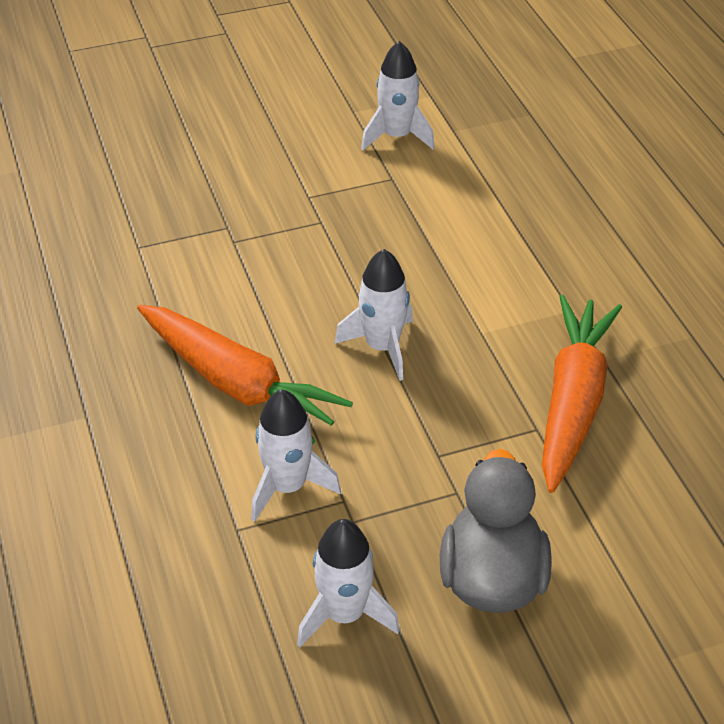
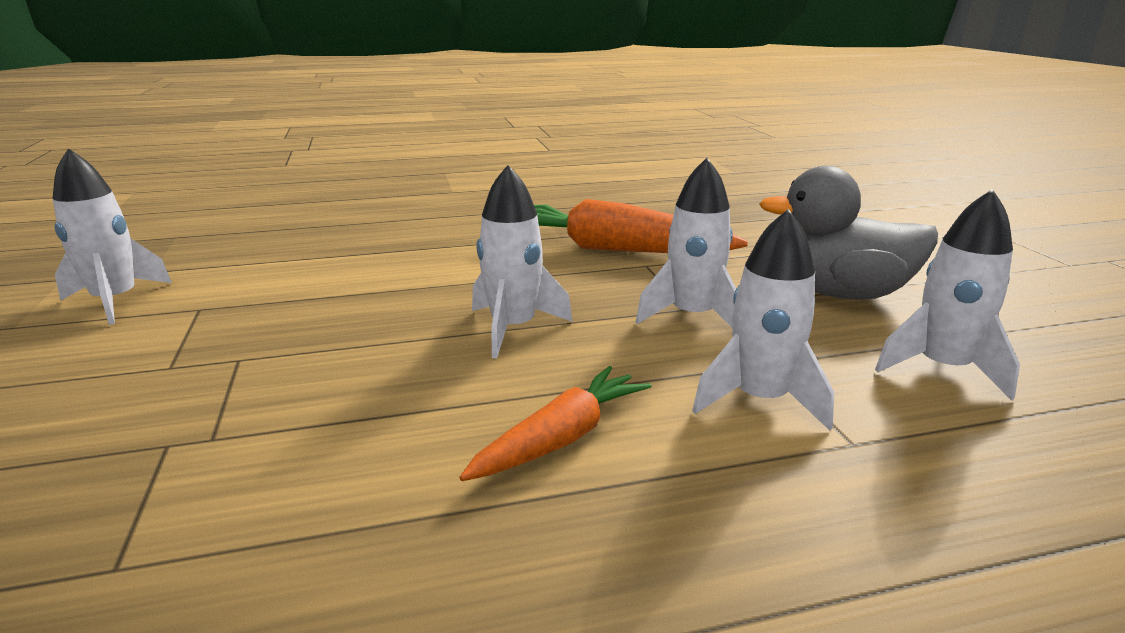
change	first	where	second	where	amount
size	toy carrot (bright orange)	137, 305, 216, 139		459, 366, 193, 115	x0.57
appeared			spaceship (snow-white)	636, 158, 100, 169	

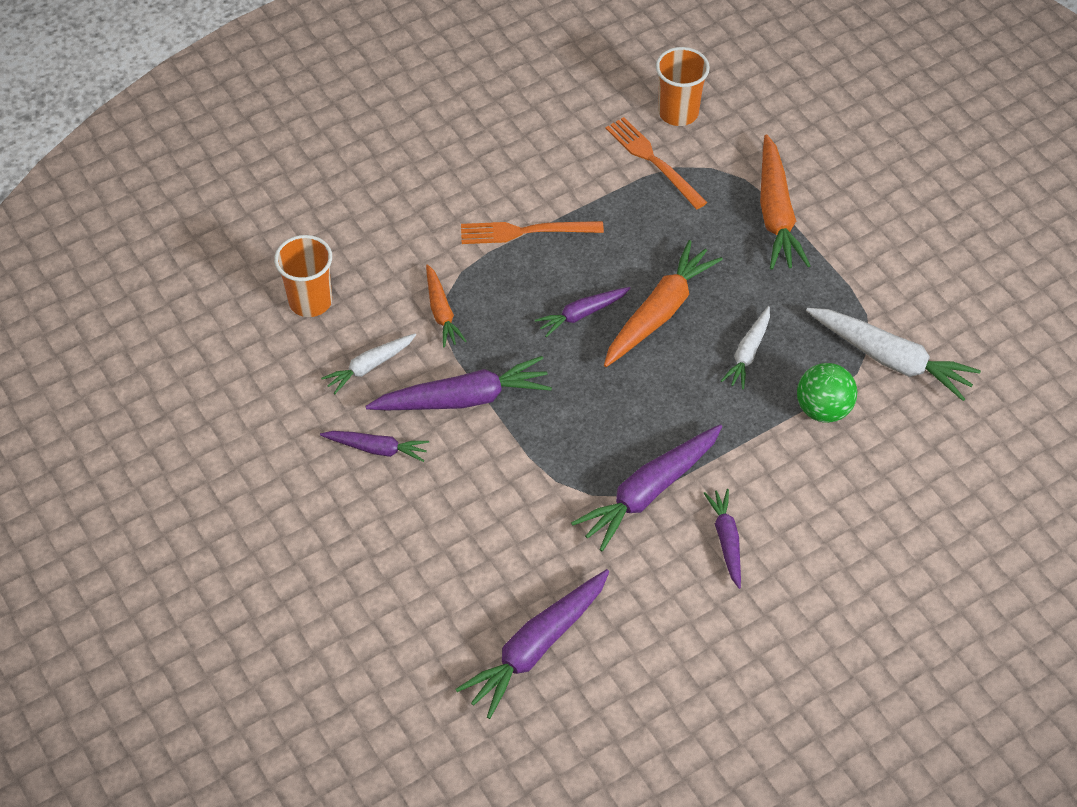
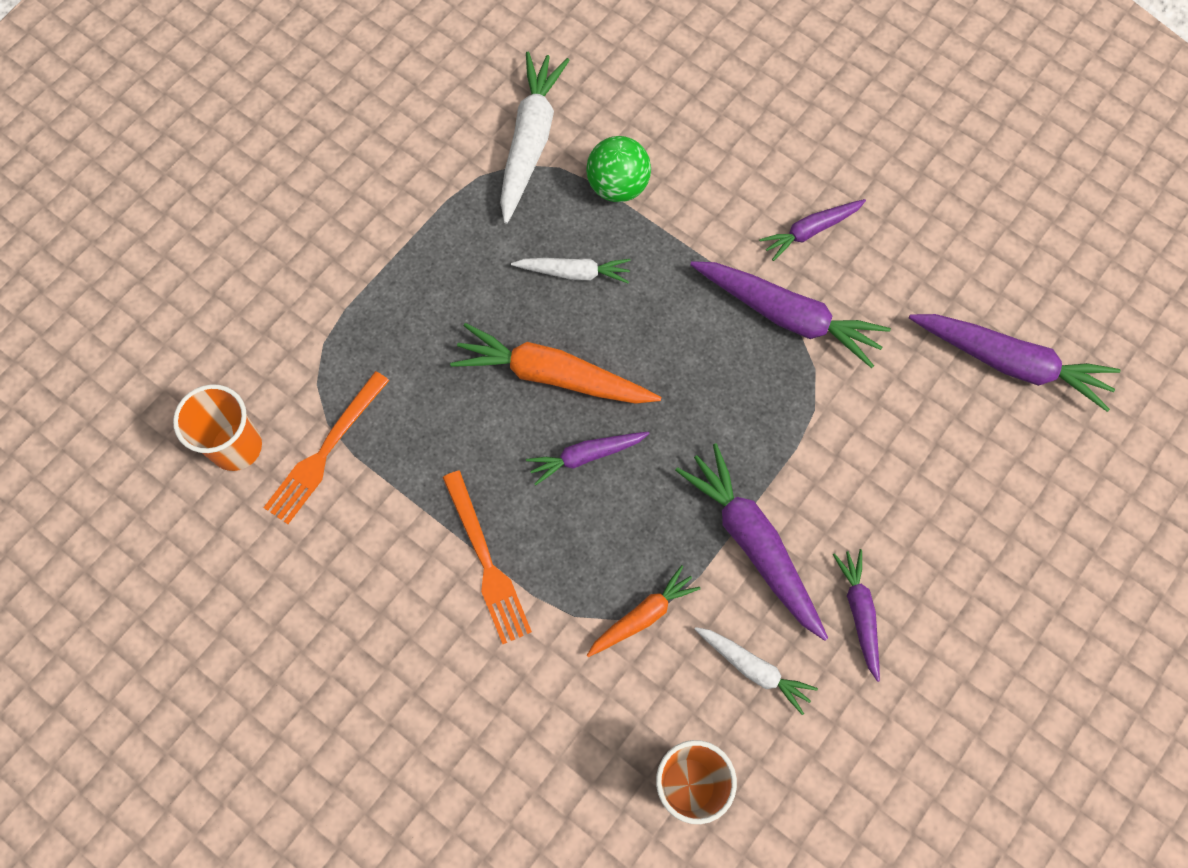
change	first	where	second	where	amount
spun	toy carrot (purple)	535, 287, 96, 50		526, 432, 124, 53	120 degrees clockwise
missing	toy carrot (bright orange)	760, 134, 51, 136			

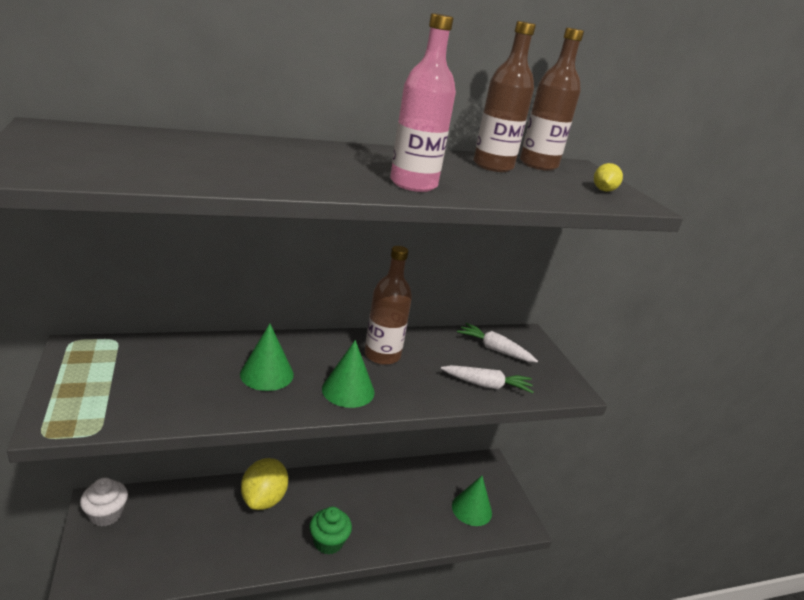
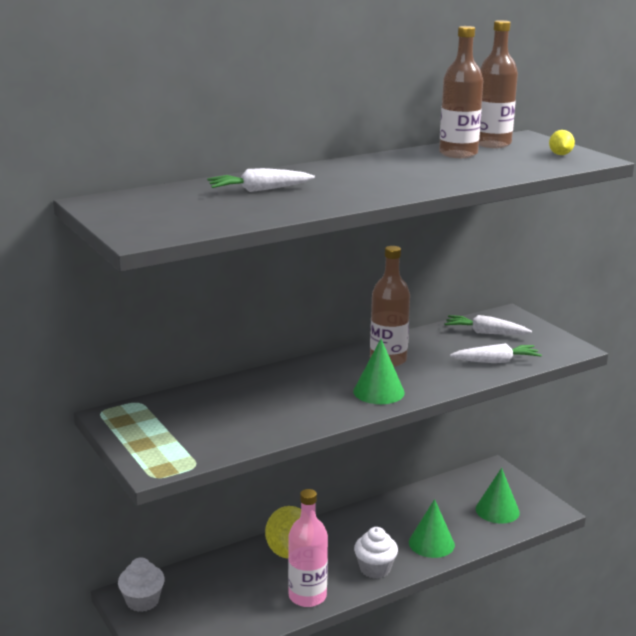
change	first	where	second	where	amount
relocated	cone (green)	240, 323, 54, 68		409, 499, 46, 59	
colour	muffin (green)	310, 507, 42, 48	muffin (snow-white)	354, 527, 44, 52	
relocated	drink bottle (rosy)	390, 13, 66, 179		288, 489, 40, 118	
appeared			toy carrot (snow-white)	207, 168, 108, 24	

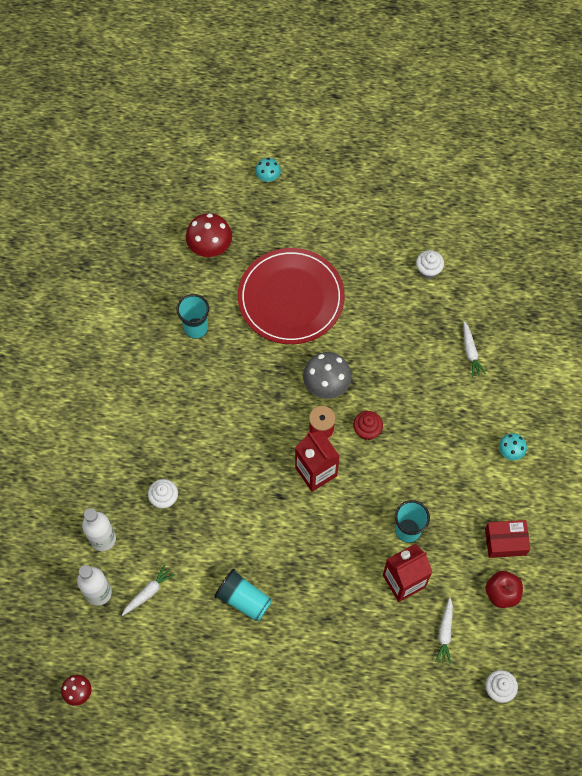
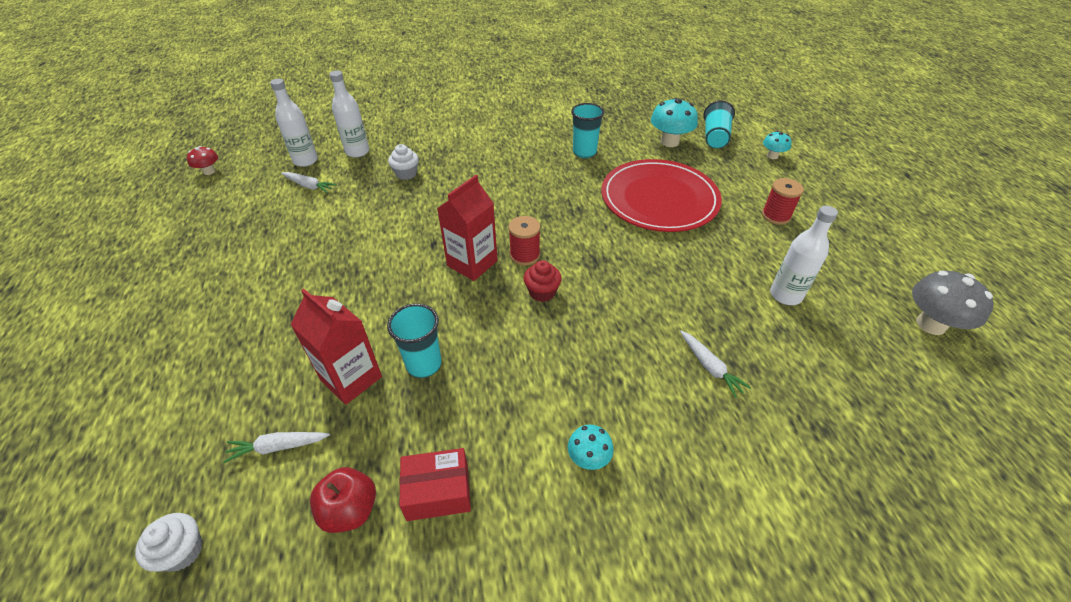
change	first	where	second	where	amount
colour	fungus (red)	186, 213, 46, 44	fungus (aqua)	651, 98, 47, 49	
relocated	tumbler (aqua)	214, 569, 58, 52		703, 100, 32, 48	
relocated	fungus (ash-grey)	303, 352, 49, 47		912, 271, 81, 64	
exchanged	muffin (snow-white)	416, 250, 28, 29	drink bottle (snow-white)	770, 206, 68, 99	
spun	toy carrot (snow-white)	463, 321, 23, 56		680, 331, 71, 67	90 degrees counterclockwise
spun	parcel (red)	485, 520, 45, 38		399, 448, 72, 73	75 degrees counterclockwise
appeared			spool (red)	762, 178, 42, 47	

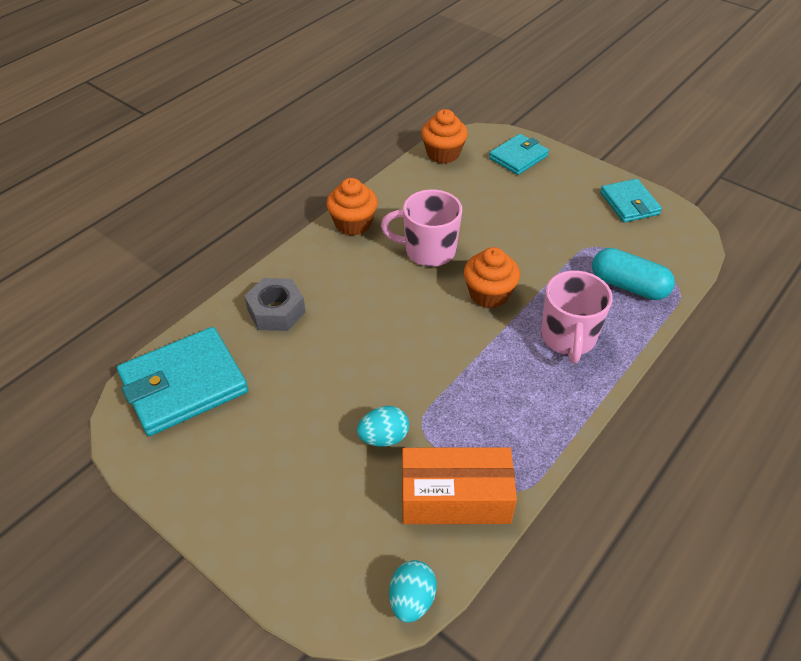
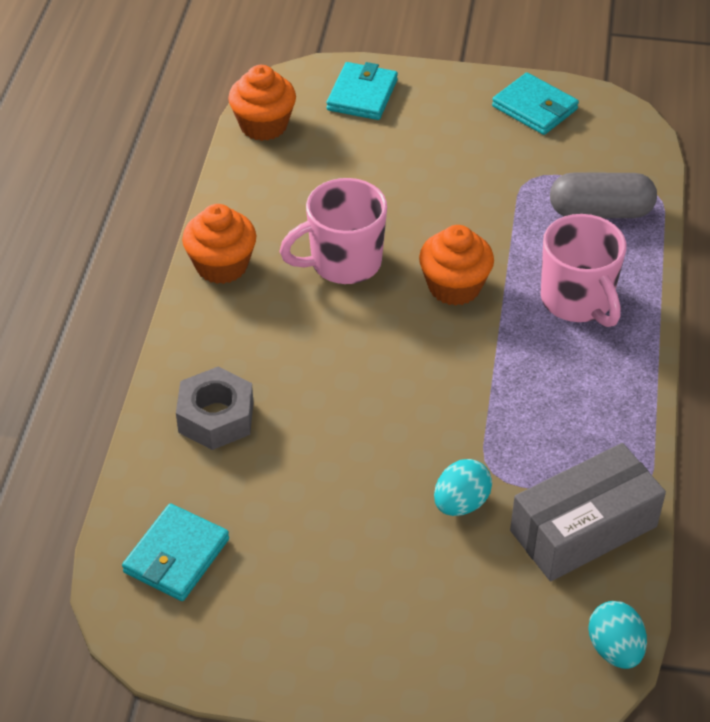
change	first	where	second	where	amount
size	wallet (aqua)	117, 327, 131, 109		122, 503, 107, 98	x0.60
colour	parcel (bright orange)	402, 447, 115, 77	parcel (ash-grey)	510, 443, 156, 138	
colour	pill shape (aqua)	592, 248, 83, 52	pill shape (ash-grey)	550, 172, 107, 46	

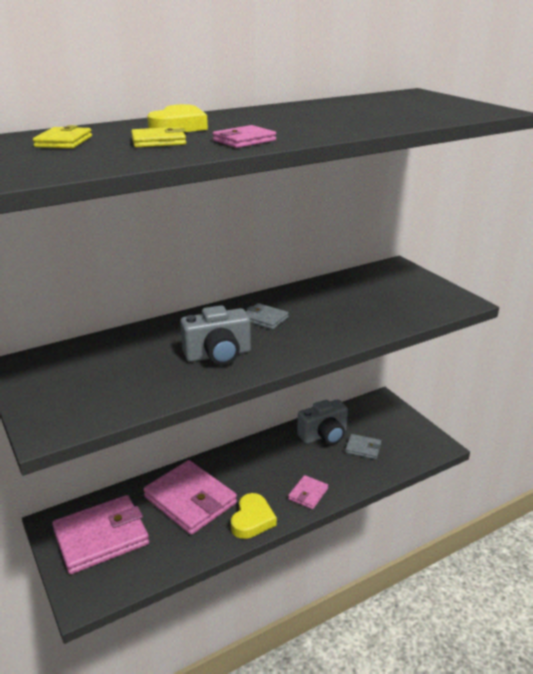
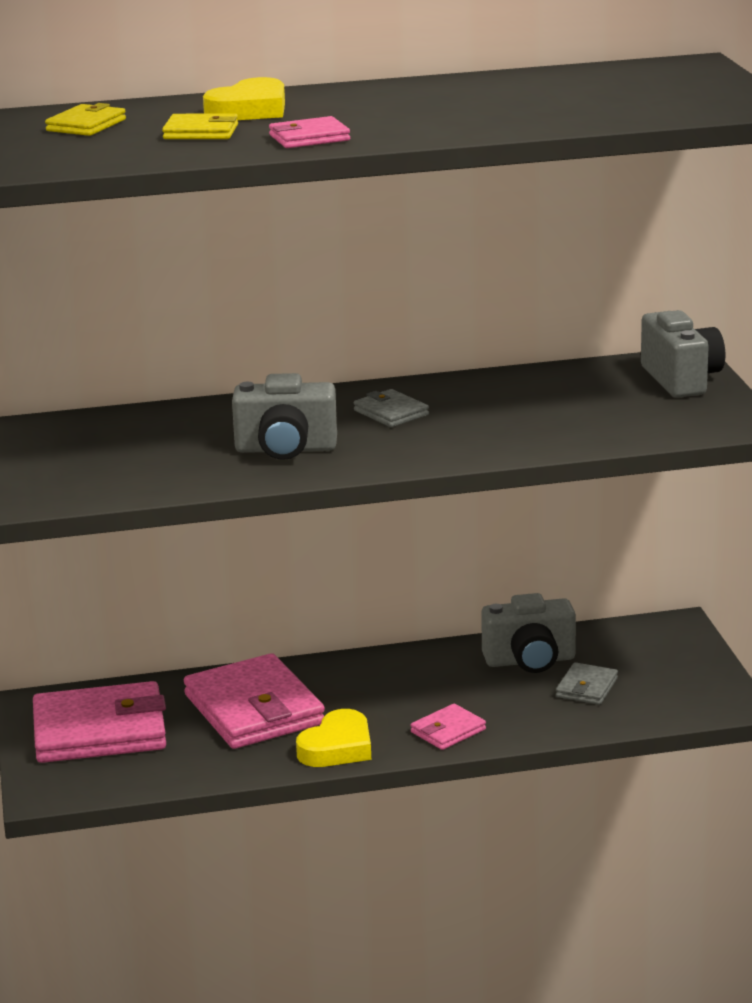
change	first	where	second	where	amount
spun	wallet (ash-grey)	345, 434, 36, 25		556, 662, 62, 43	75 degrees clockwise
appeared			compact camera (ash-grey)	641, 310, 84, 88	

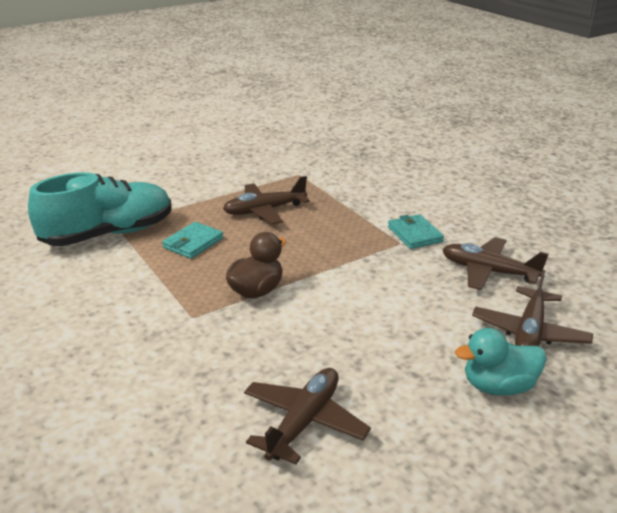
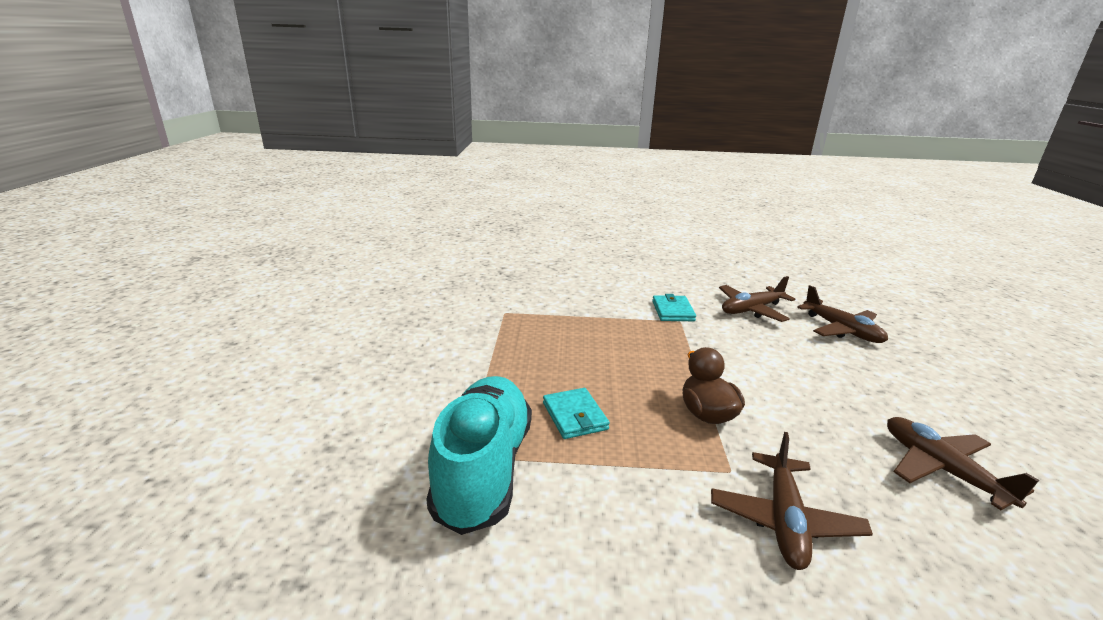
change	first	where	second	where	amount
relocated	plane (dark brown)	223, 176, 87, 48		711, 432, 162, 138	
spun	wallet (aqua)	388, 214, 56, 35		652, 294, 44, 27	75 degrees clockwise
missing	duck (aqua)	455, 328, 92, 68			

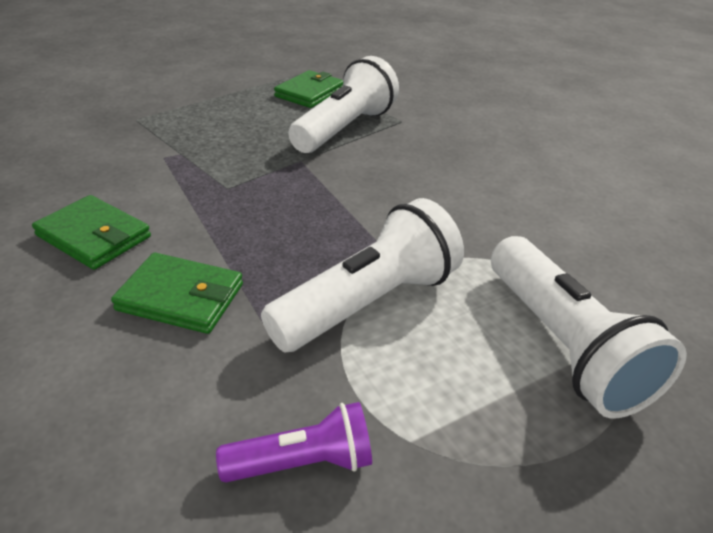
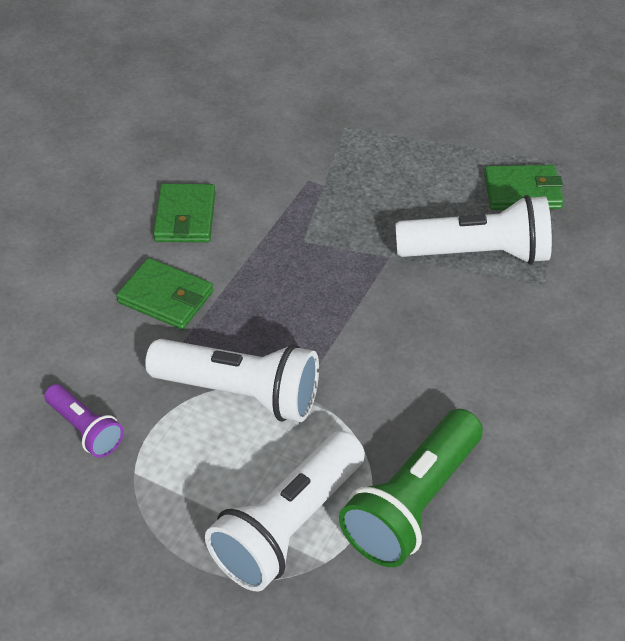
change	first	where	second	where	amount
spun	wallet (green)	111, 253, 132, 81		116, 258, 97, 71	45 degrees counterclockwise
appeared			flashlight (green)	339, 409, 144, 158	

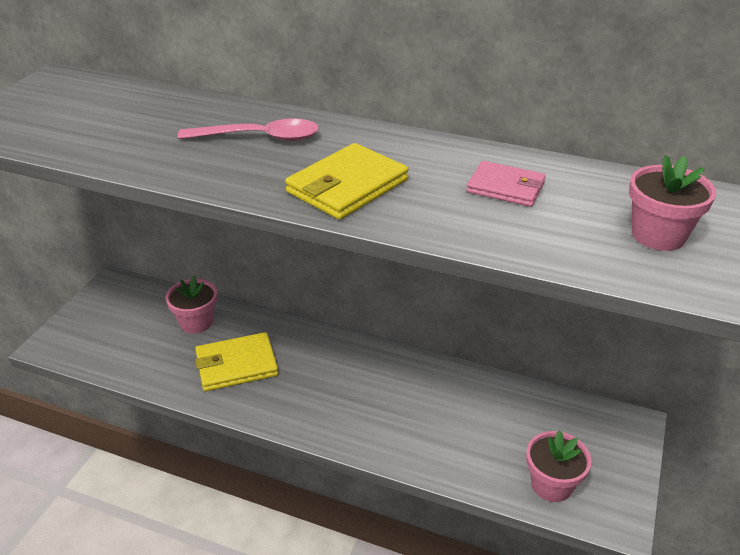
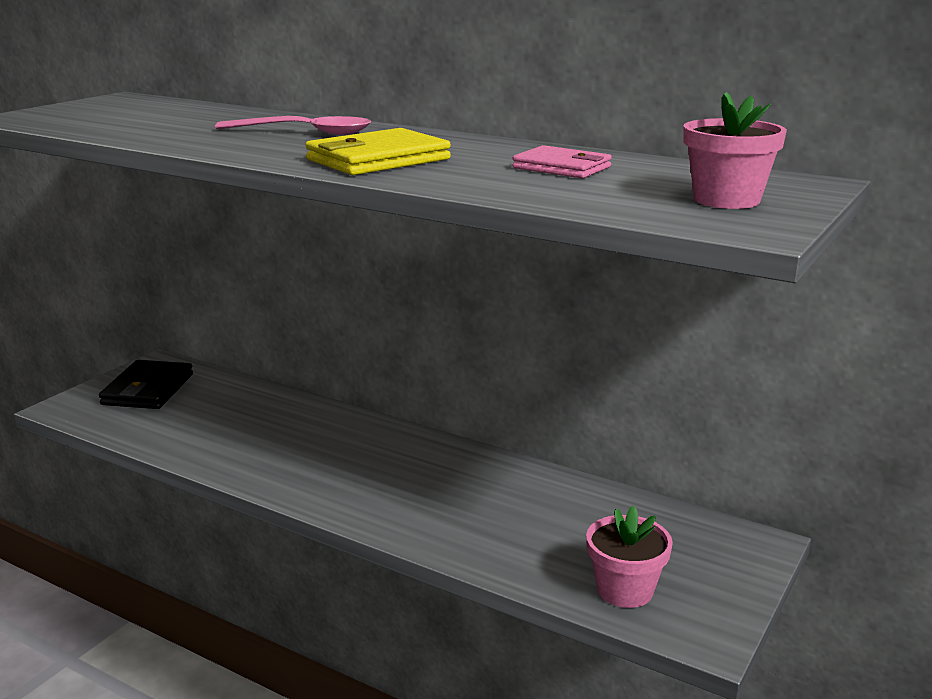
change	first	where	second	where	amount
missing	potted plant (rosy)	166, 276, 51, 57			
missing	wallet (golden)	195, 332, 83, 59			
appeared			wallet (ebony)	99, 360, 94, 49	

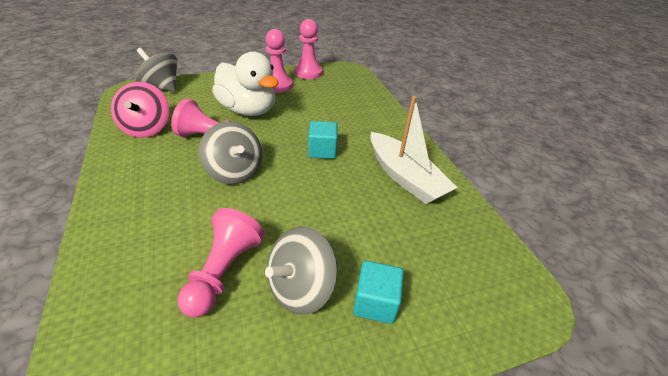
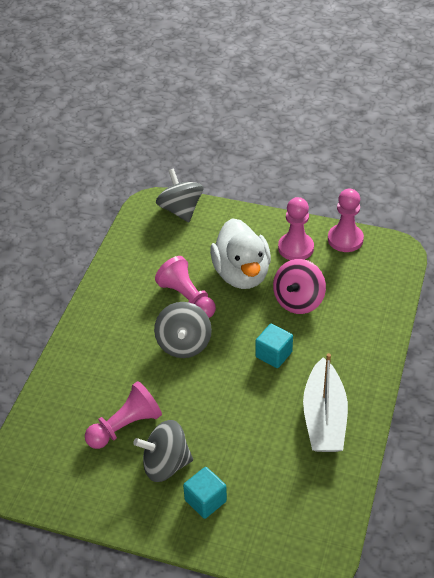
change	first	where	second	where	amount
relocated	toy top (rosy)	111, 82, 59, 56		273, 259, 53, 55	

